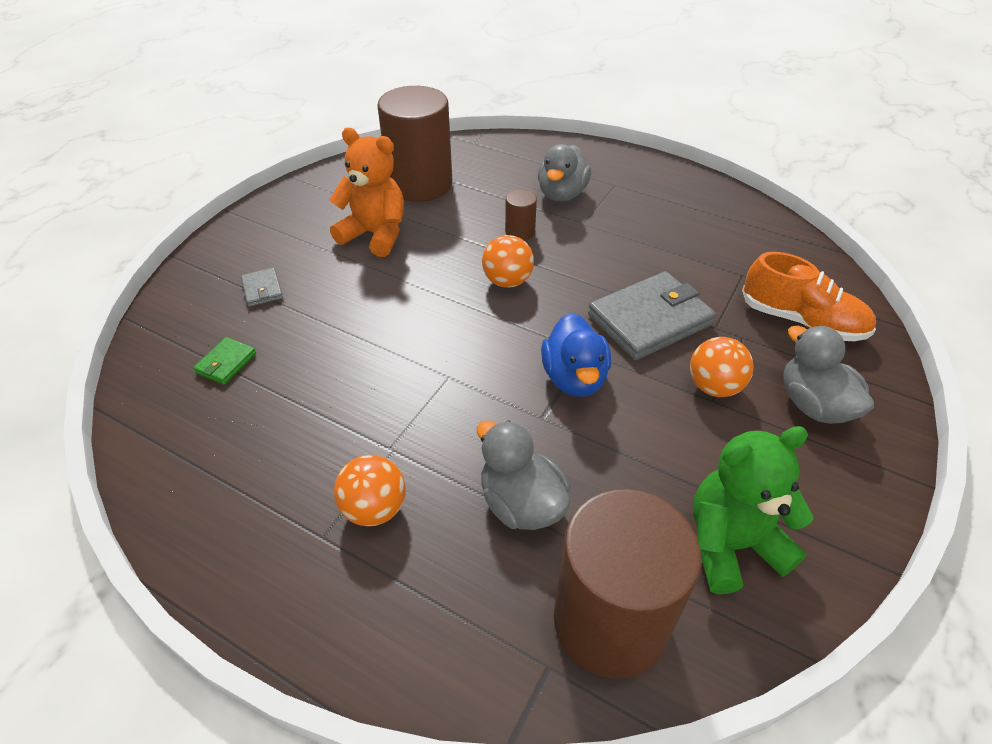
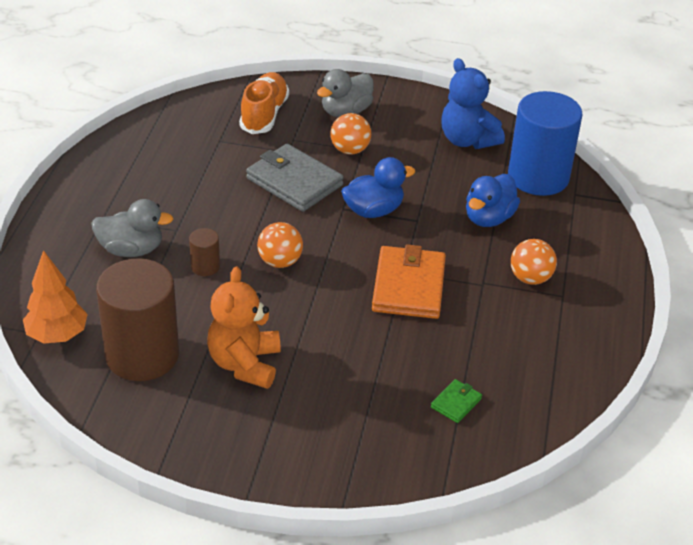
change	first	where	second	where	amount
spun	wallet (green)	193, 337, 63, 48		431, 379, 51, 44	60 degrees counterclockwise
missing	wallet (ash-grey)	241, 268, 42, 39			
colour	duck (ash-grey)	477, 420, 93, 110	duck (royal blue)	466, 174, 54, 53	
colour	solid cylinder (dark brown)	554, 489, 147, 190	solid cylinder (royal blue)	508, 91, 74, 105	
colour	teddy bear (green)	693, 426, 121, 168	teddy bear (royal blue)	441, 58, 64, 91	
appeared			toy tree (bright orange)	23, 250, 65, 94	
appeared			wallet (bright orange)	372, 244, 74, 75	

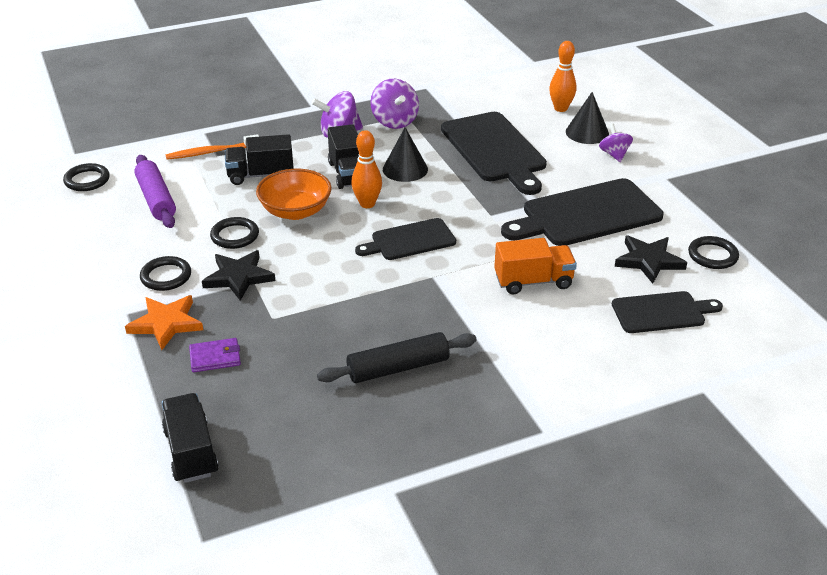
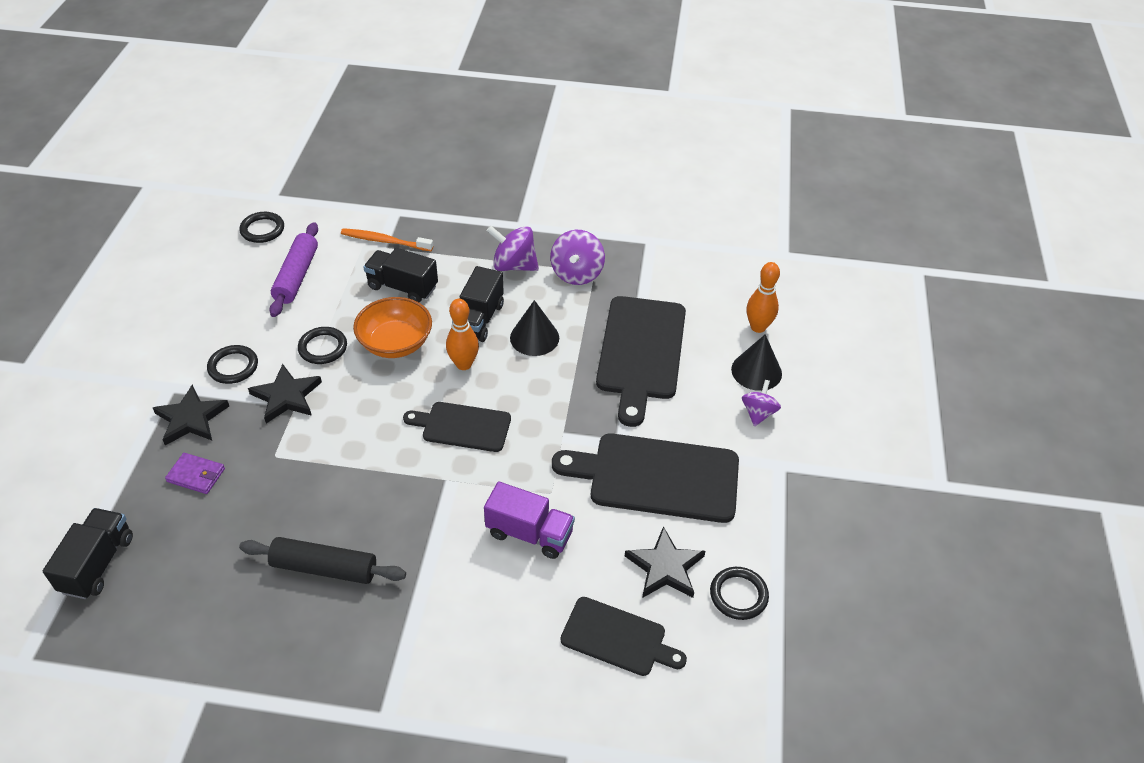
change	first	where	second	where	amount
colour	star shape (bright orange)	125, 295, 78, 55	star shape (ebony)	153, 385, 76, 60	
colour	truck (bright orange)	494, 238, 83, 56	truck (purple)	484, 481, 91, 78	

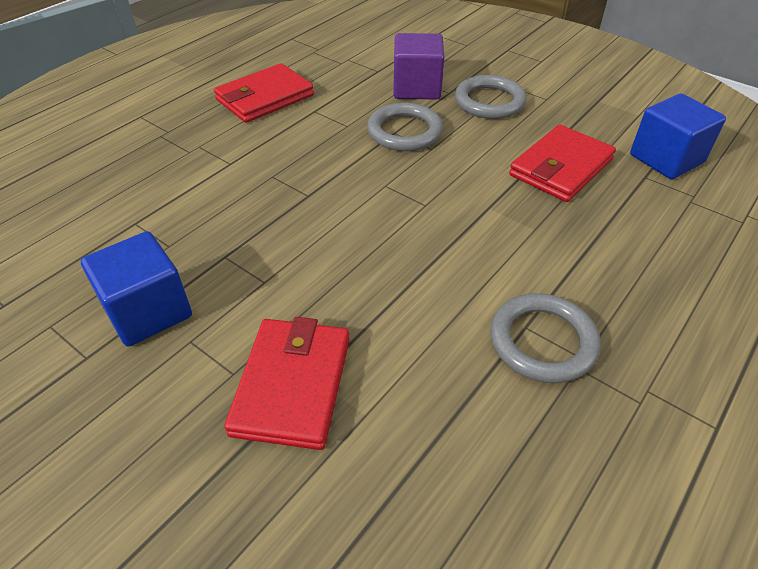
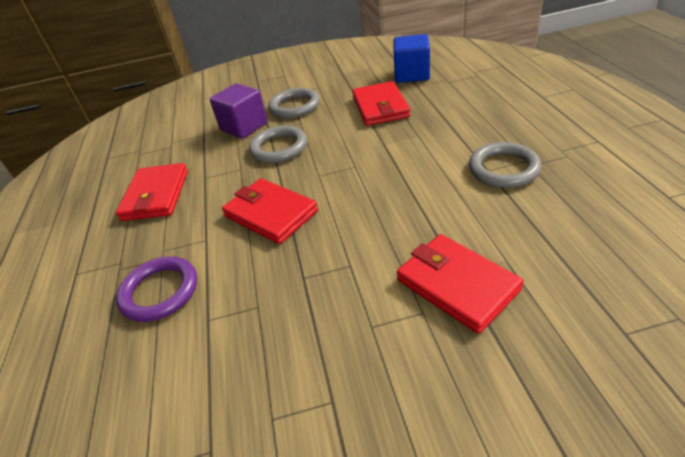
change	first	where	second	where	amount
missing	solid cube (royal blue)	81, 231, 111, 116			
appeared			hoop (purple)	116, 256, 81, 66	
appeared			wallet (red)	222, 178, 96, 66	

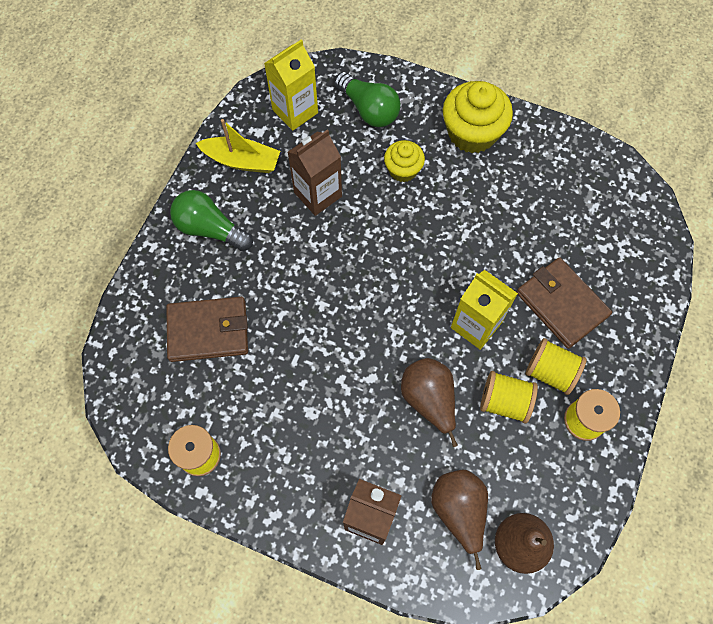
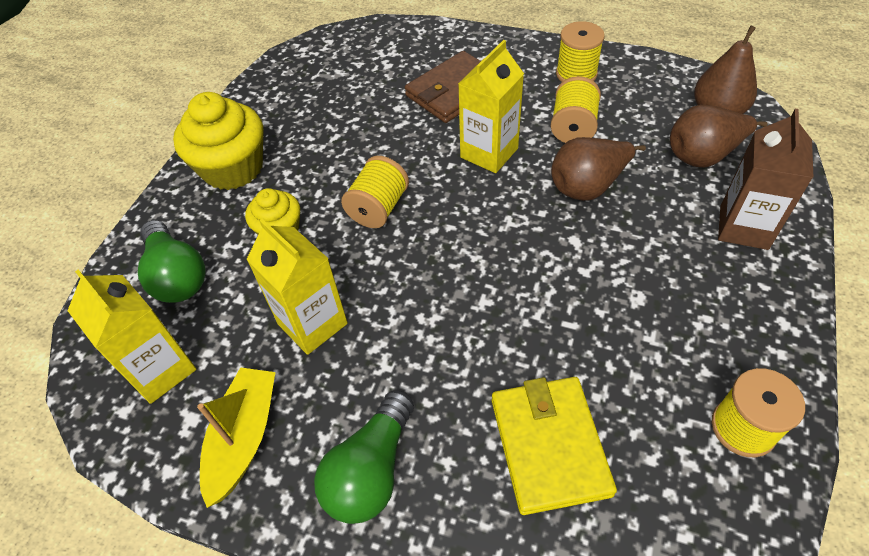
change	first	where	second	where	amount
colour	wallet (dark brown)	166, 297, 82, 65	wallet (golden)	492, 377, 125, 138	
colour	milk carton (dark brown)	288, 129, 54, 87	milk carton (golden)	246, 219, 102, 136	
spun	lightbulb (green)	334, 72, 67, 55		138, 220, 68, 83	105 degrees clockwise
relocated	spool (golden)	526, 338, 61, 57		341, 156, 68, 72	

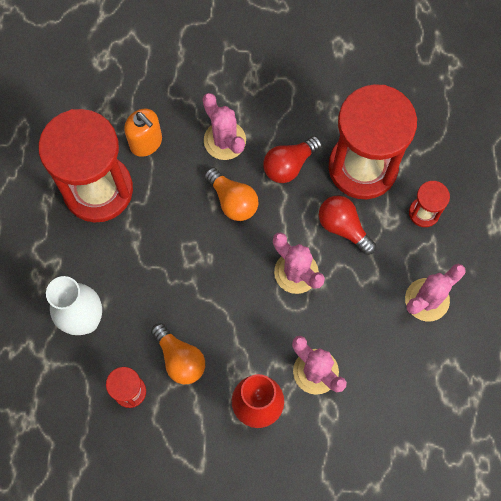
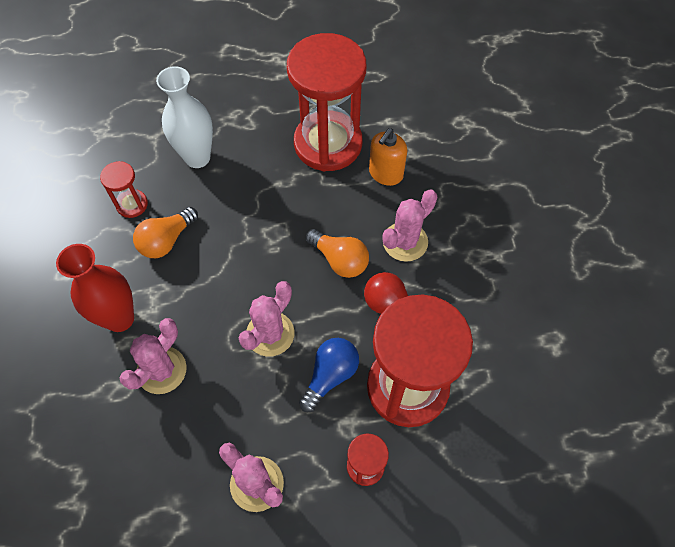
change	first	where	second	where	amount
spun	lightbulb (bright orange)	204, 167, 55, 54		306, 229, 63, 49	90 degrees counterclockwise
colour	lightbulb (red)	319, 196, 57, 59	lightbulb (royal blue)	299, 338, 60, 74	

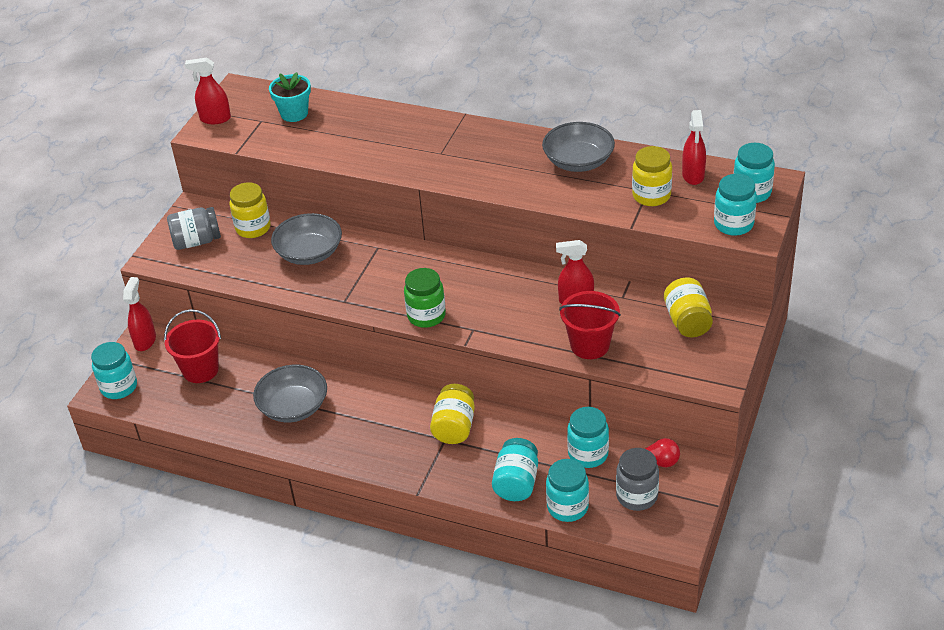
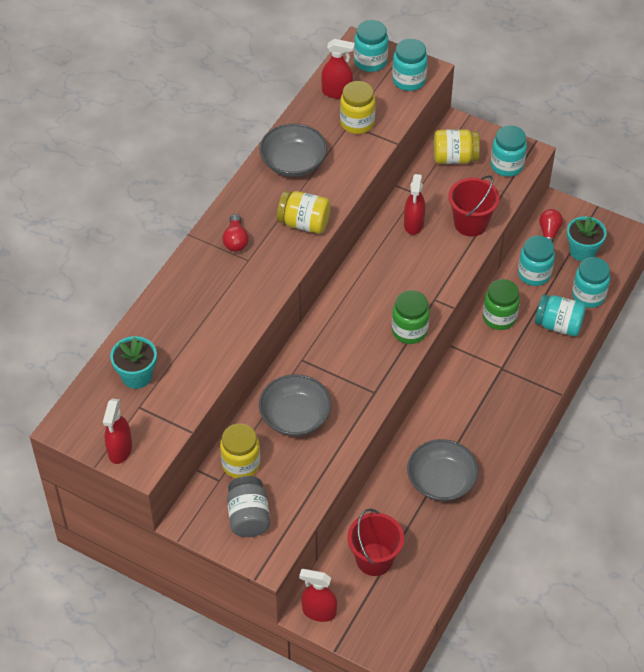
change	first	where	second	where	amount
relocated	preserve jar (aqua)	91, 342, 46, 57		491, 125, 36, 52	
relocated	preserve jar (golden)	430, 384, 45, 60		277, 191, 54, 43	
exchanged	preserve jar (ash-grey)	616, 448, 43, 63	potted plant (aqua)	567, 216, 40, 45	
appeared			lightbulb (red)	222, 214, 27, 38	
appeared			preserve jar (green)	483, 279, 37, 51	

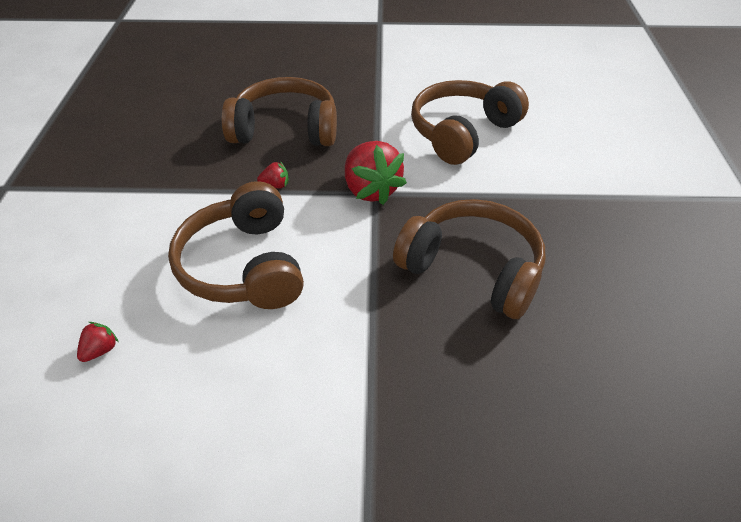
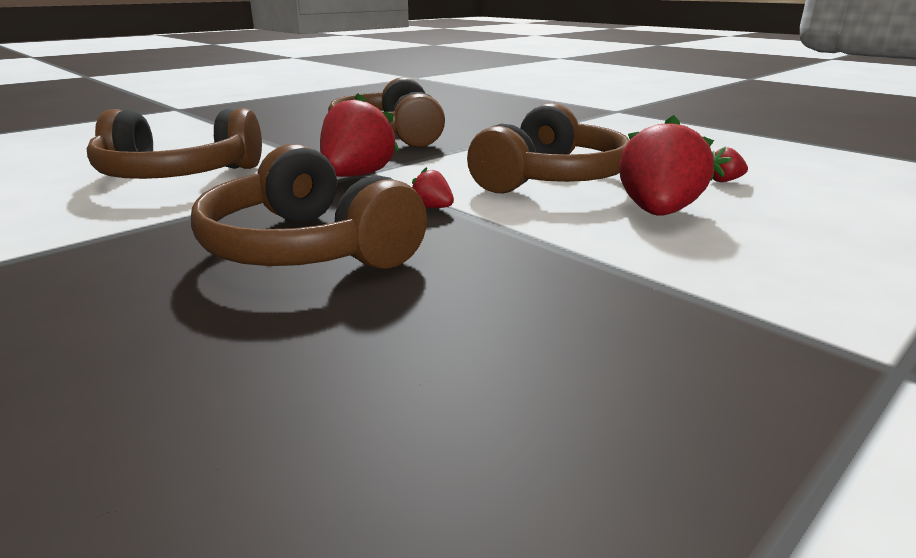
change	first	where	second	where	amount
appeared			strawberry (red)	619, 115, 95, 101	

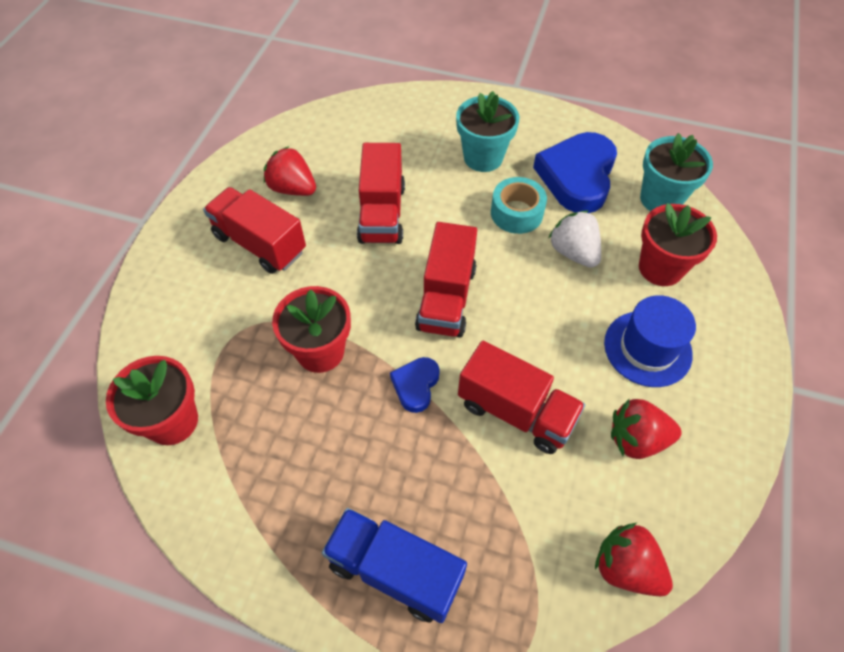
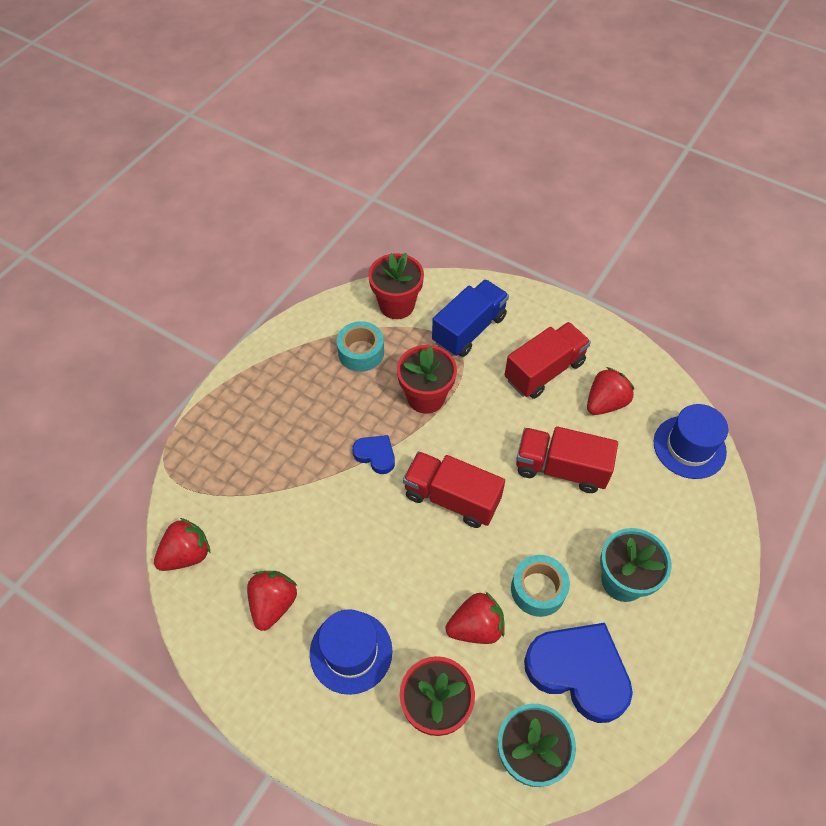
change	first	where	second	where	amount
relocated	truck (royal blue)	322, 508, 145, 115		432, 279, 77, 78	
missing	truck (red)	458, 341, 127, 113			
colour	strawberry (snow-white)	549, 211, 52, 57	strawberry (red)	446, 592, 59, 52	
appeared			tape (aqua)	337, 321, 47, 51	
appeared			top hat (royal blue)	654, 404, 74, 75	

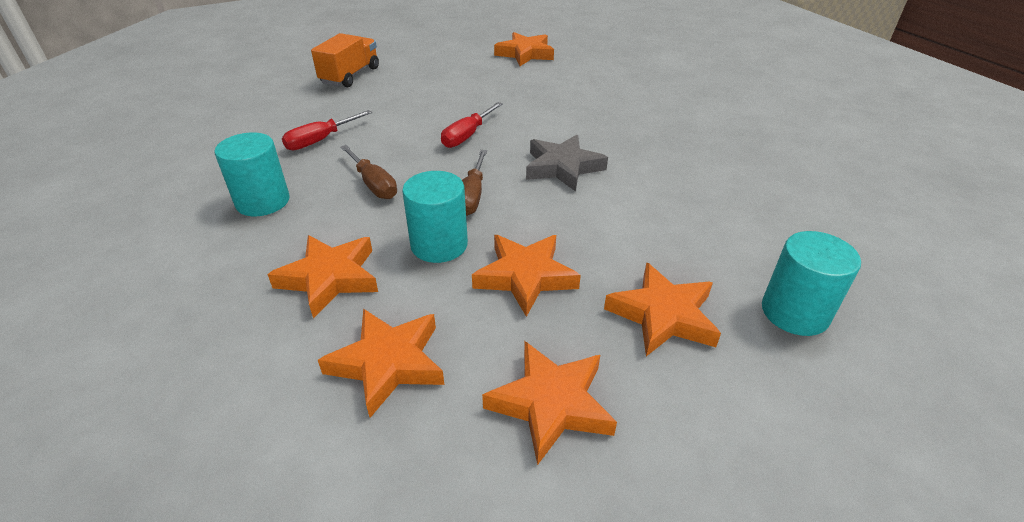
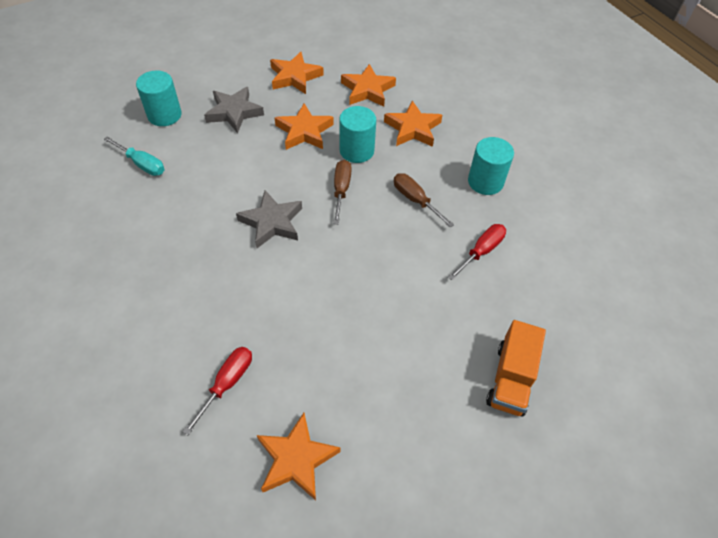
change	first	where	second	where	amount
relocated	screwdriver (red)	441, 102, 62, 46		183, 347, 69, 88	
colour	star shape (bright orange)	604, 262, 117, 94	star shape (ash-grey)	204, 87, 60, 46	
appeared			screwdriver (aqua)	104, 136, 61, 40	

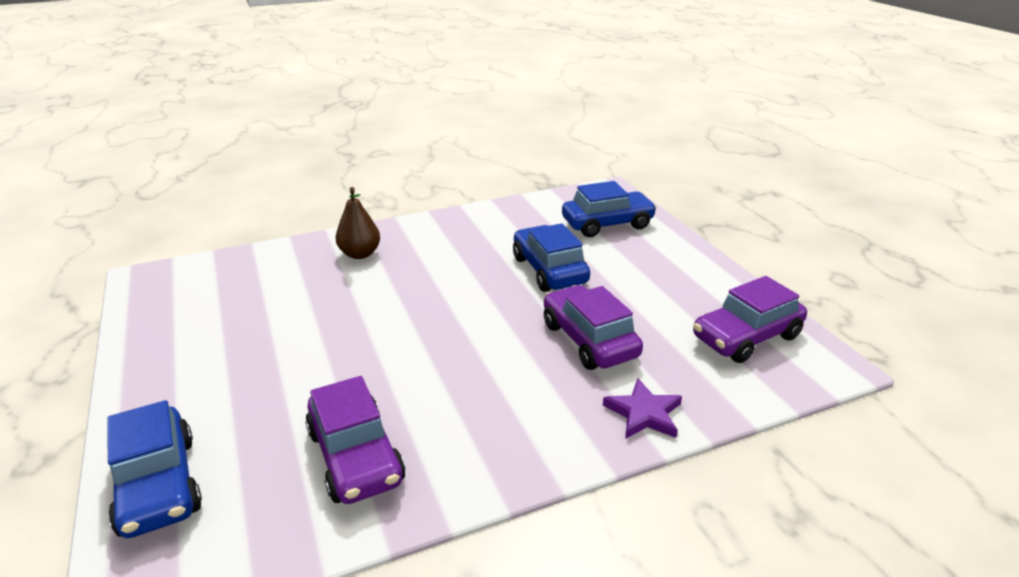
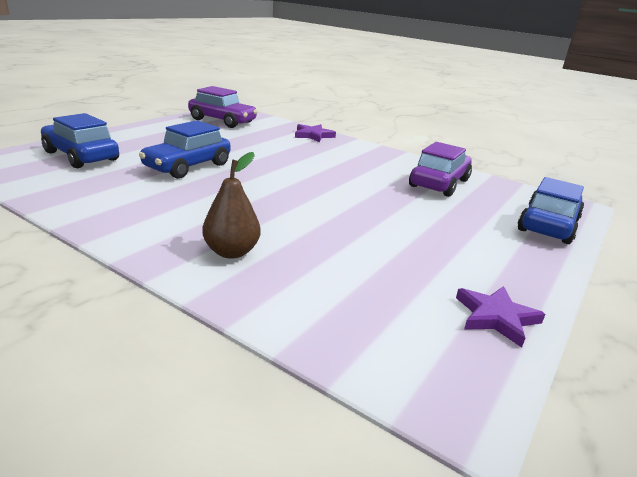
change	first	where	second	where	amount
missing	toy car (purple)	544, 285, 99, 85			
appeared			star shape (purple)	456, 286, 89, 62	

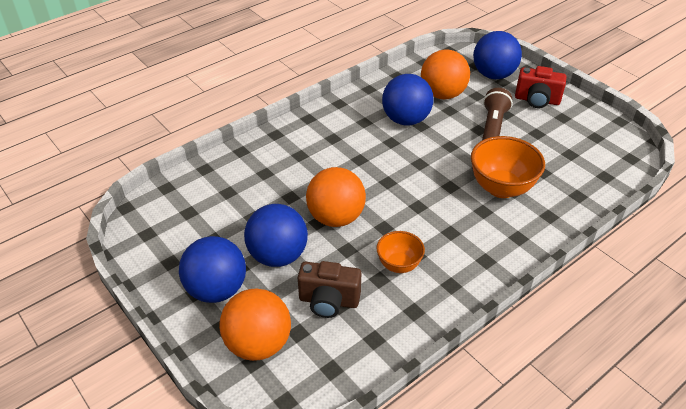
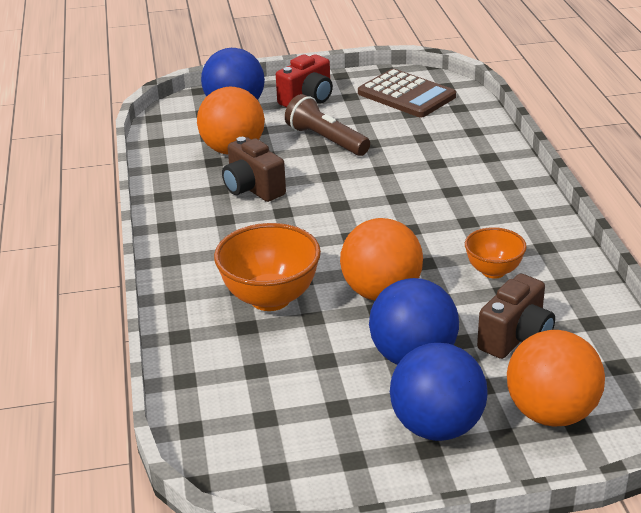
change	first	where	second	where	amount
exchanged	ball (royal blue)	382, 74, 52, 51	compact camera (dark brown)	222, 137, 64, 65	
relocated	bowl (bright orange)	471, 136, 74, 62		214, 223, 107, 88	
appeared			adding machine (dark brown)	358, 69, 98, 48	

